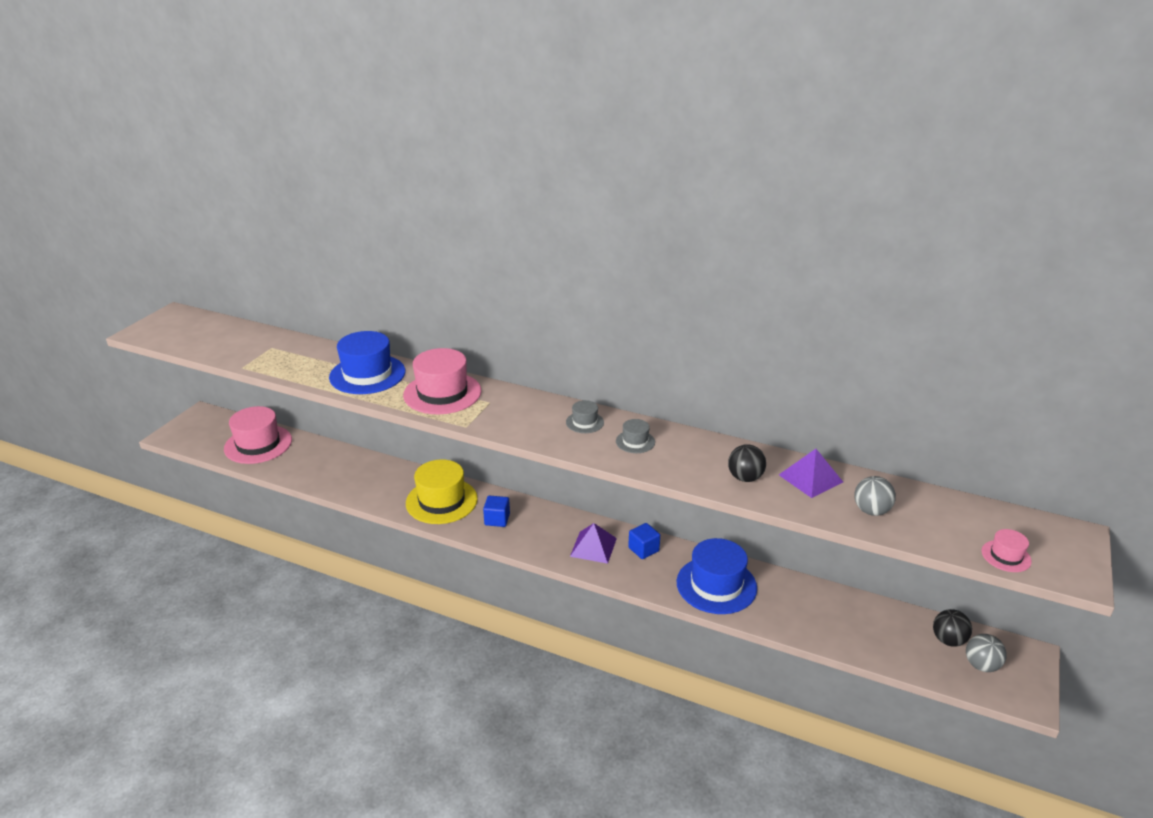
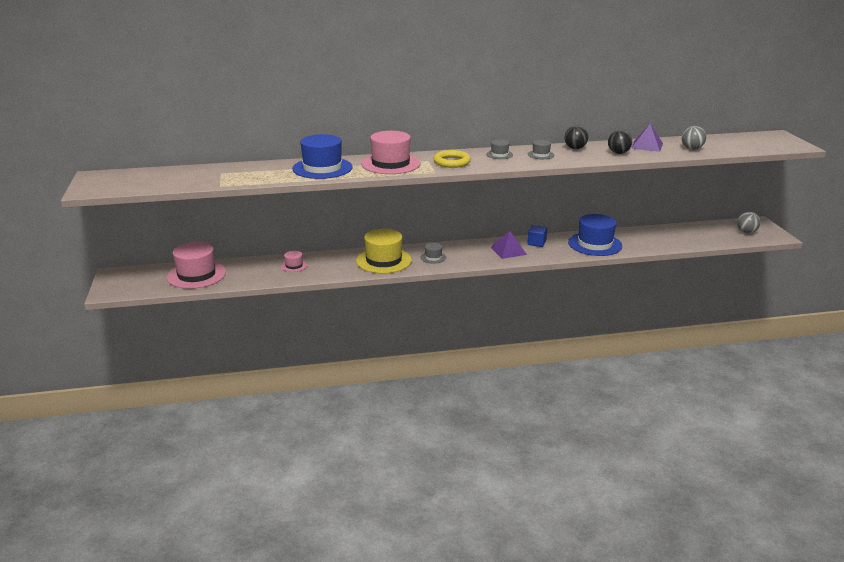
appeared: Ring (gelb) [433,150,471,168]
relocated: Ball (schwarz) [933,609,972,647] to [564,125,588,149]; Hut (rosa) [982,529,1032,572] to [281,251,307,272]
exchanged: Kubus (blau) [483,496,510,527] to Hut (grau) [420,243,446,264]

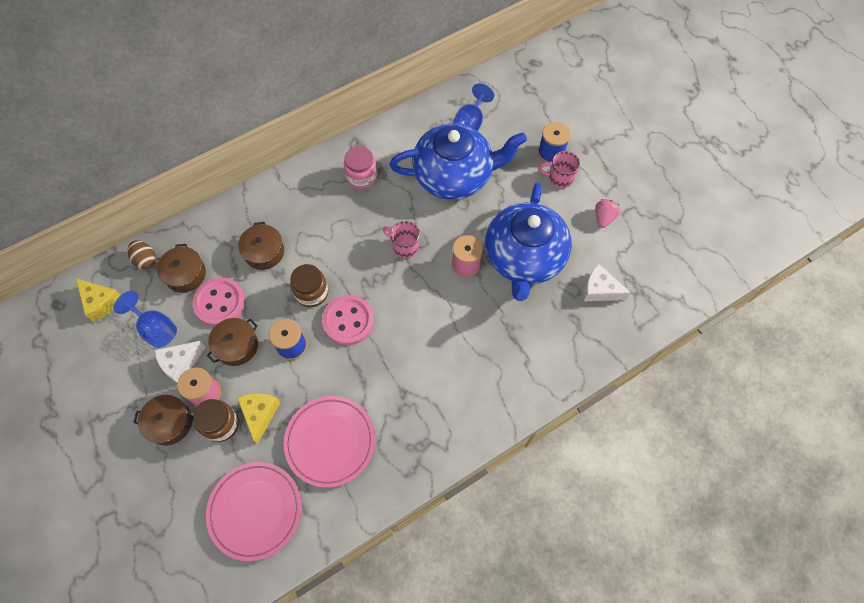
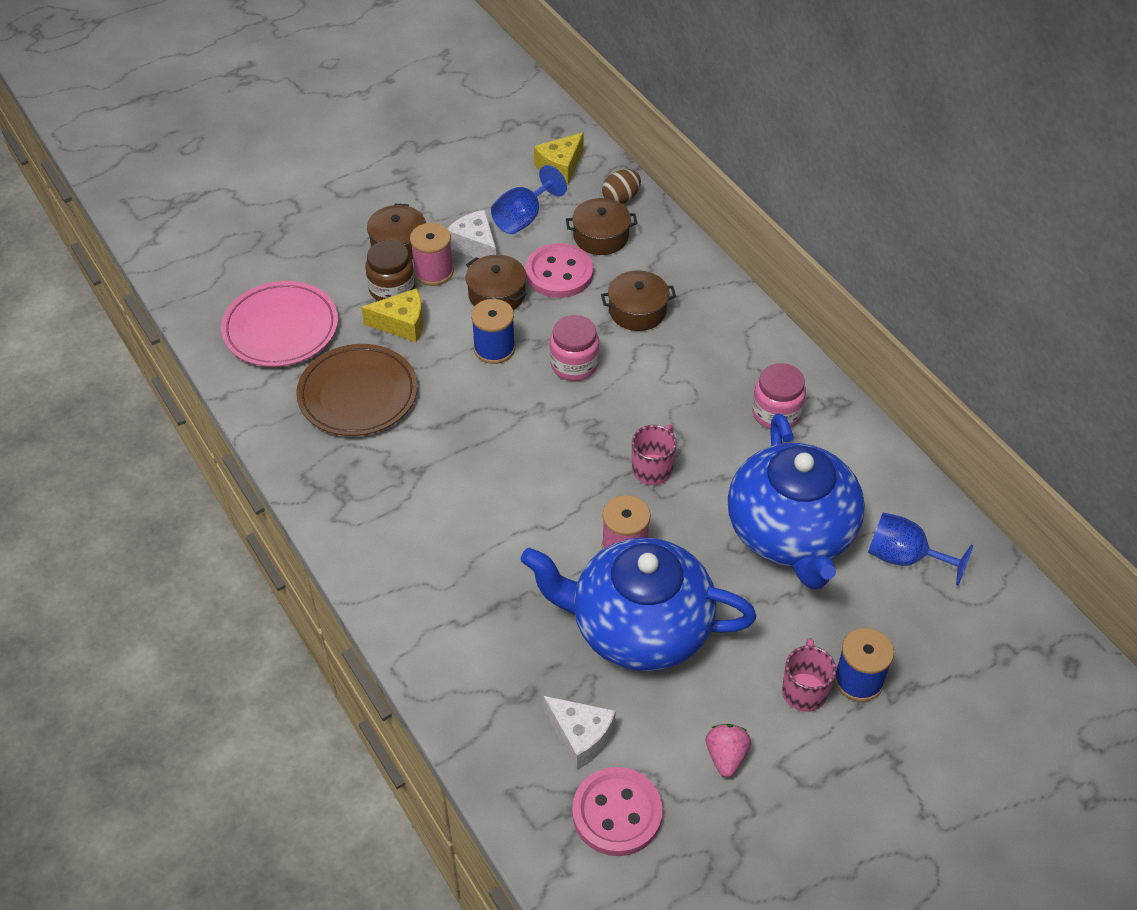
relocated: Knopf (rosa) [322,295,374,345] to [572,767,663,856]
colour: Teller (rosa) [284,396,375,488] to Teller (braun) [296,344,418,436]; Einmachglas (braun) [290,264,328,307] to Einmachglas (rosa) [550,315,599,381]
spun: Käse (weiß) [583,264,631,301] = [544,696,616,770] 105 degrees clockwise; Erdbeere (rosa) [595,199,620,228] = [706,724,751,778] 105 degrees counterclockwise

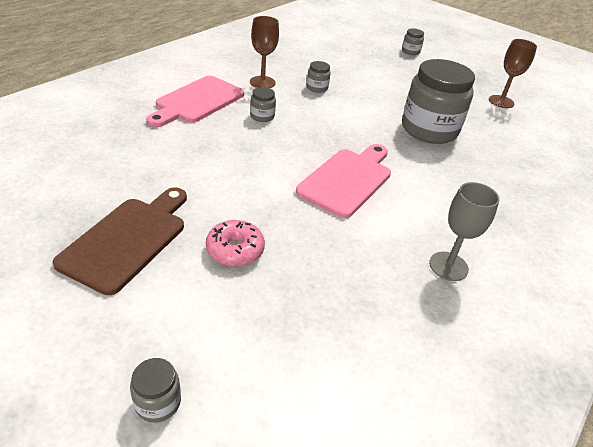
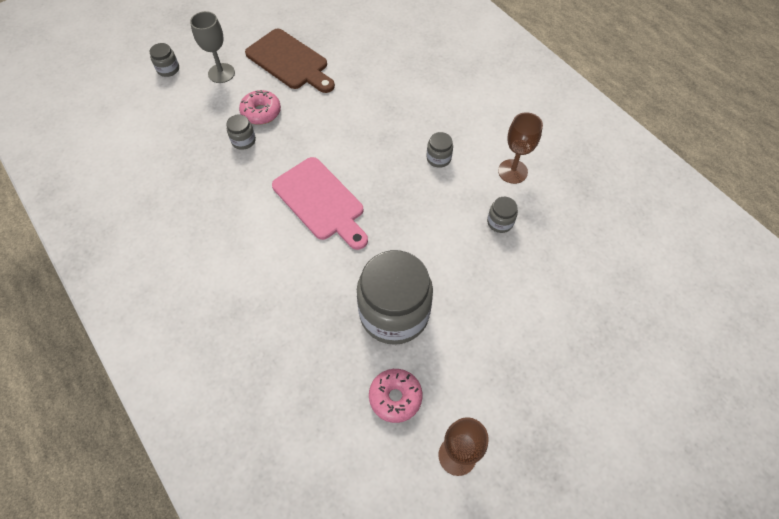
missing: Schneidebrett (rosa) [146,76,244,127]
appeared: Donut (rosa) [369,369,423,423]
relocated: Einmachglas (grau) [402,28,424,55] to [226,114,256,150]; Kelch (grau) [429,182,500,281] to [190,11,235,83]

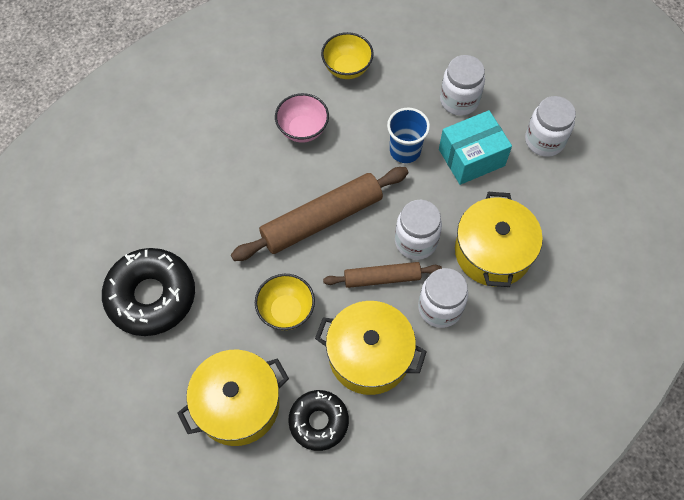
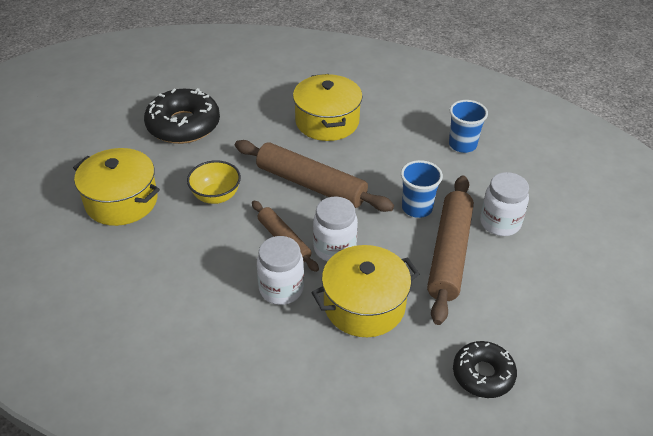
missing: Schüssel (rosa) [275,93,329,143]; Einmachglas (weiß) [525,96,576,157]
relocated: Donut (schwarz) [288,390,349,451] to [453,341,517,398]; Kochtopf (gelb) [315,301,427,395] to [293,74,363,141]
exchanged: Schüssel (gelb) [321,32,374,79] to Becher (blau) [449,100,488,153]; Schachtel (türkis) [439,110,512,185] to Nudelholz (braun) [427,176,474,325]

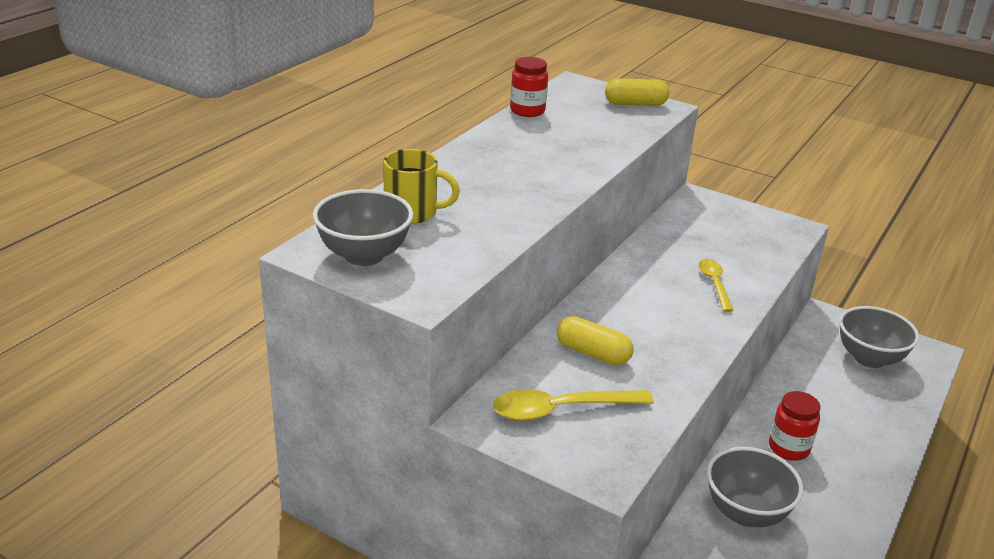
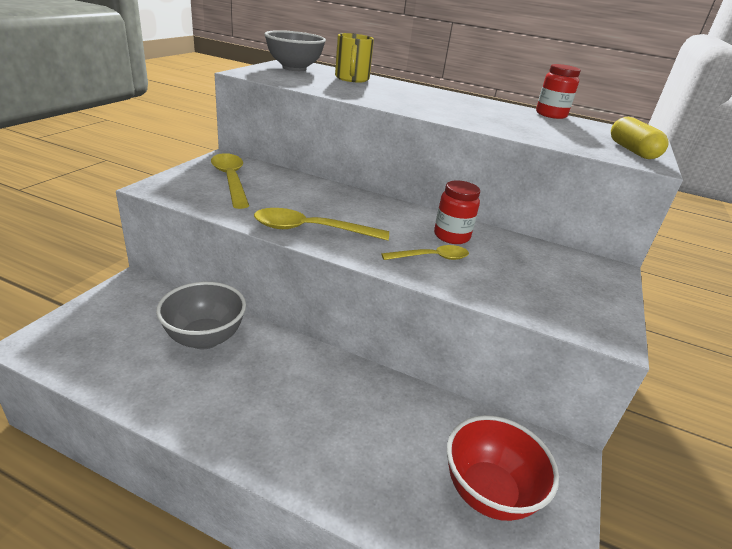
missing: Kapsel (gelb) [557,316,633,365]
appeared: Löffel (gelb) [254,208,389,240]
relocated: Einmachglas (rot) [769,391,821,461] to [434,180,480,244]
colour: Schüssel (grau) [839,306,919,368] to Schüssel (rot) [447,415,559,521]

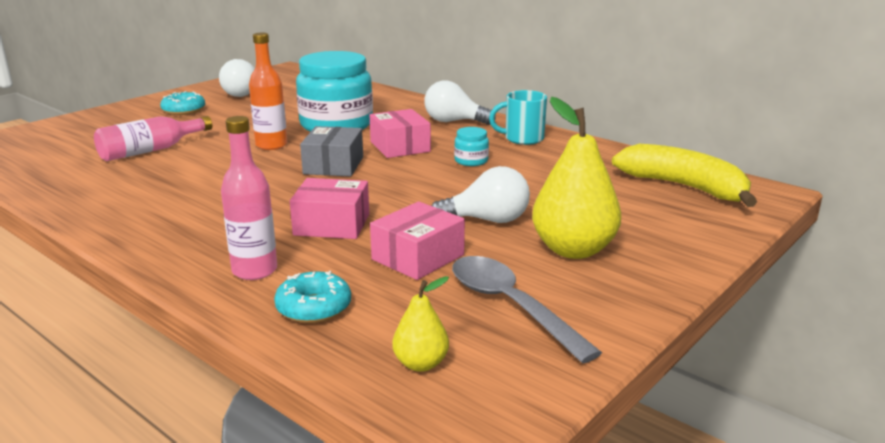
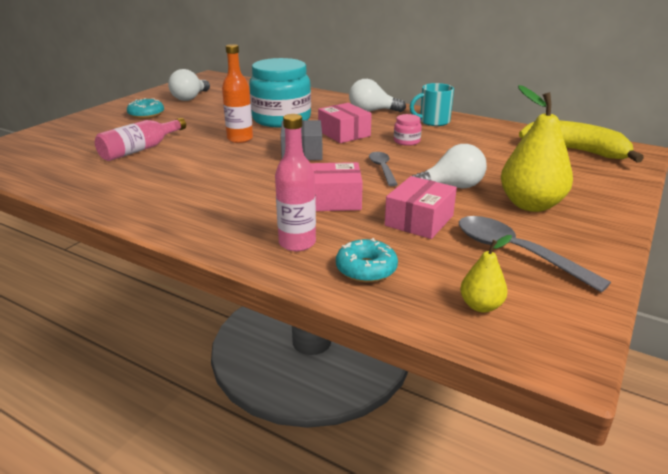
appeared: Löffel (grau) [369,152,398,186]
colour: Einmachglas (türkis) [454,127,489,166] to Einmachglas (rosa) [394,114,422,146]

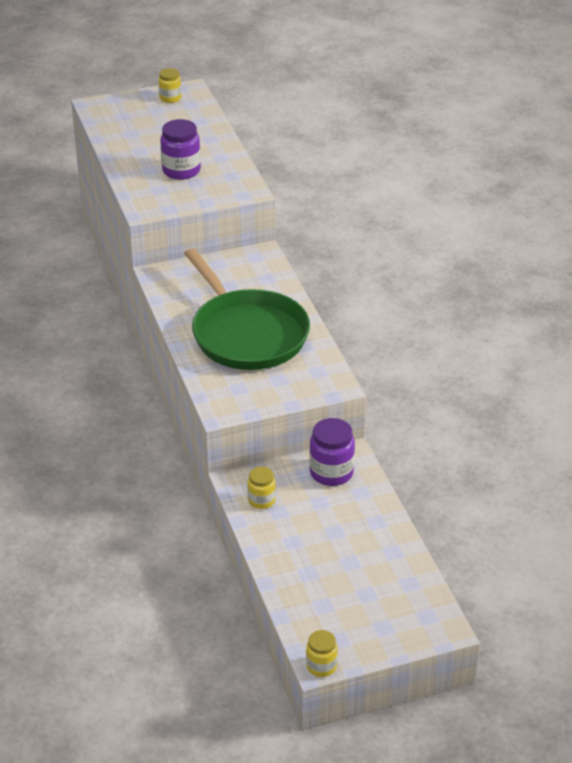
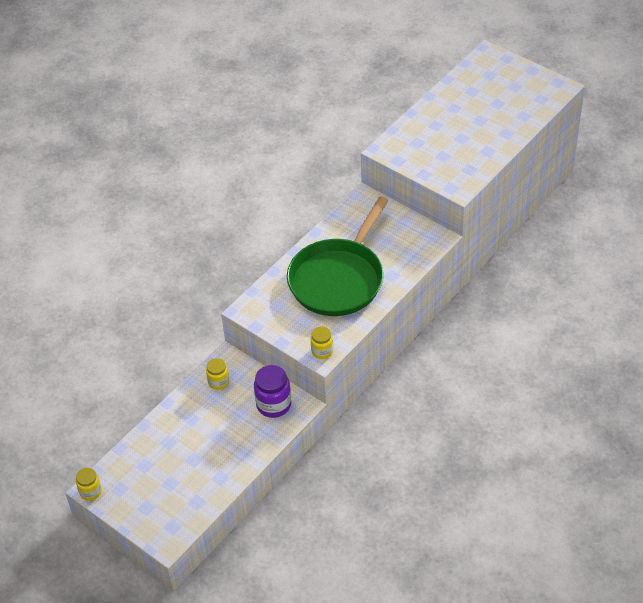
missing: Einmachglas (lila) [160,119,201,180]
relocated: Einmachglas (gelb) [158,68,182,103] to [311,326,333,359]

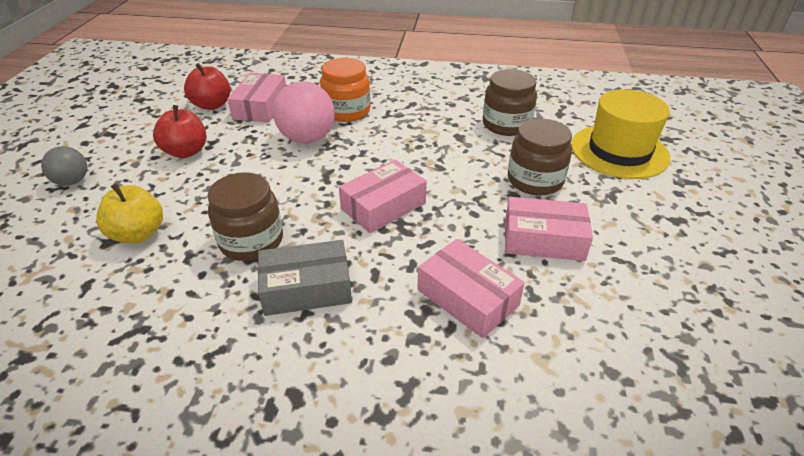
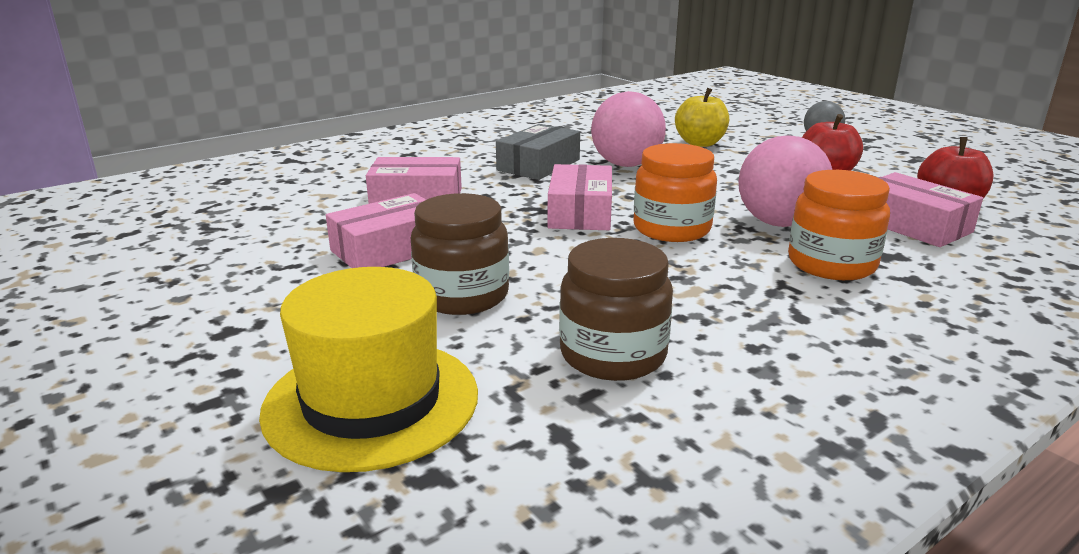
appeared: Einmachglas (orange) [634,143,717,242]
exchanged: Einmachglas (braun) [207,172,283,261] to Ball (rosa) [591,91,666,167]

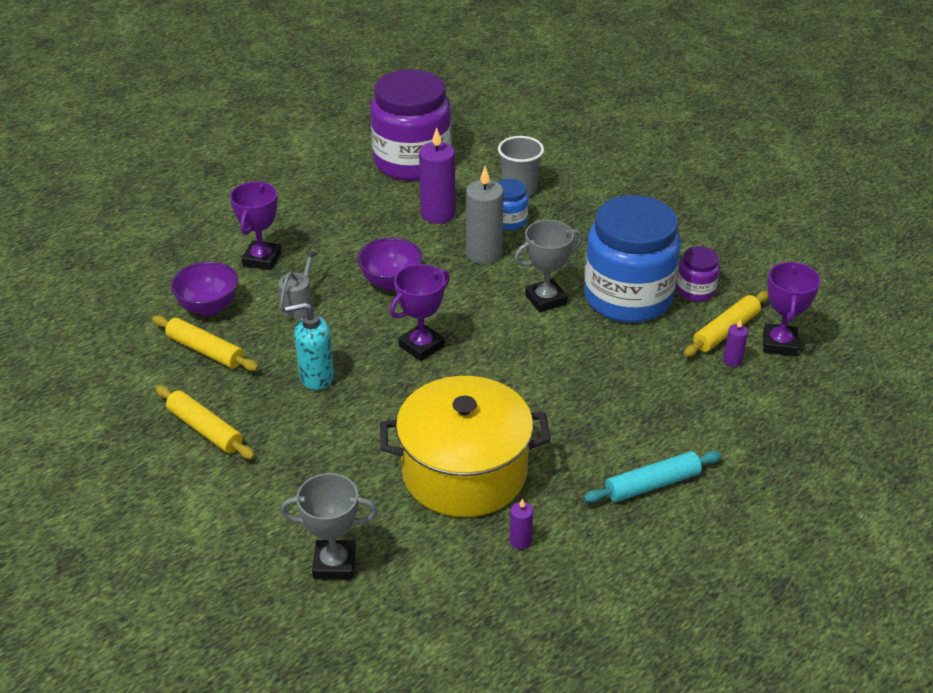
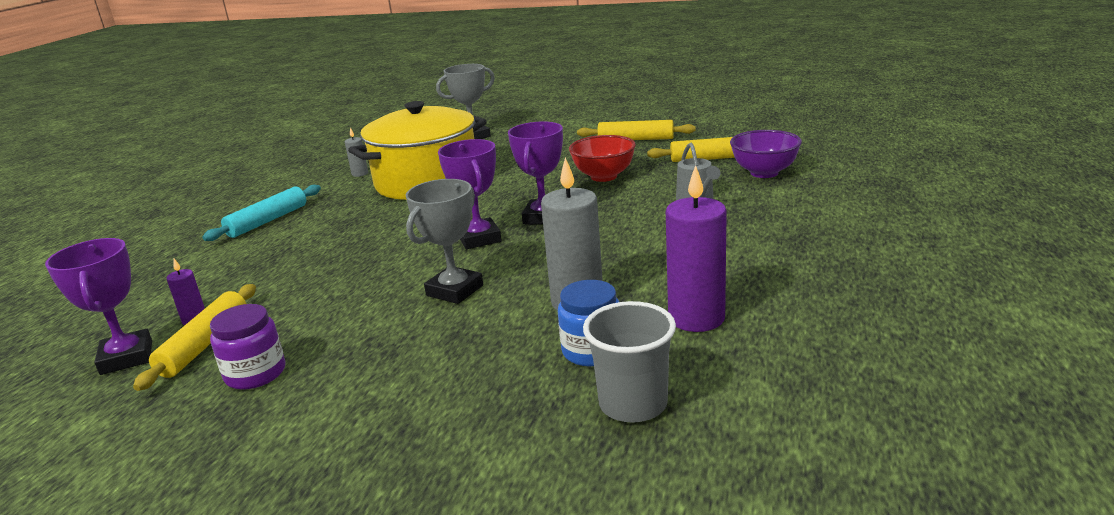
missing: Schüssel (lila) [357,237,422,290]; Einmachglas (lila) [370,69,452,181]; Einmachglas (blau) [584,195,681,323]
relocated: Pokal (lila) [230,181,281,270] to [438,139,502,249]
exchanged: Seifenspender (türkis) [285,302,334,390] to Schüssel (rot) [569,135,636,182]
colour: Kerze (lila) [510,498,533,549] to Kerze (grau) [345,128,368,177]

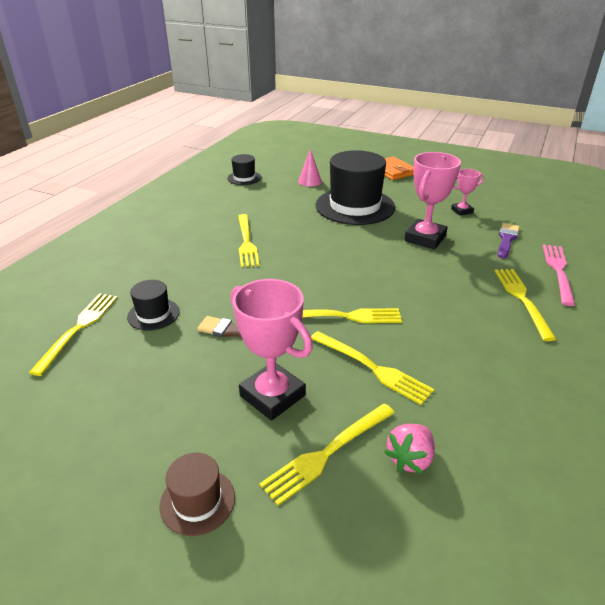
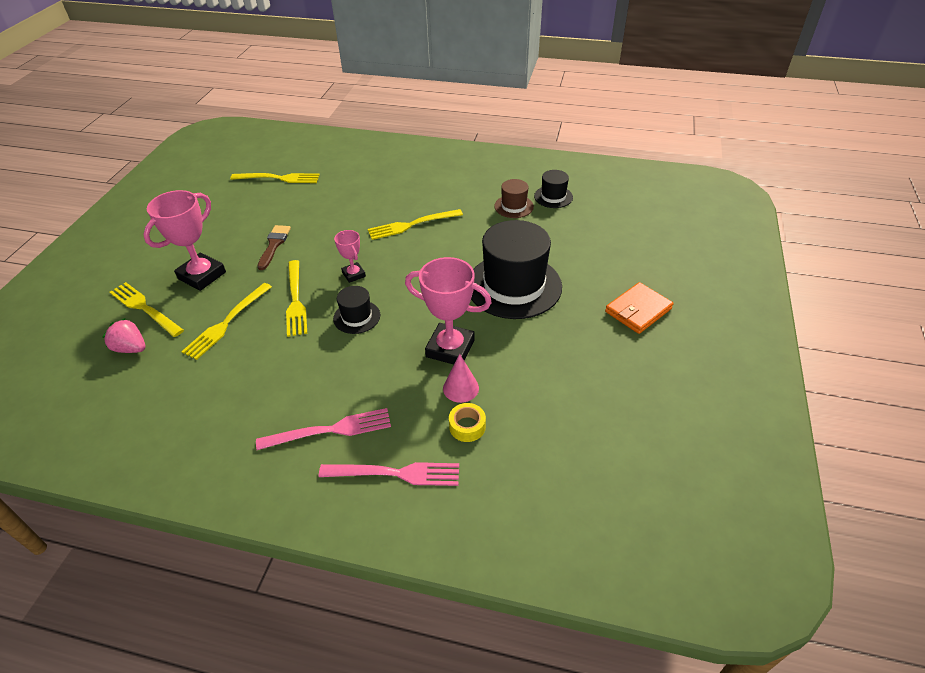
relocated: Hut (schwarz) [127,280,180,331] to [333,286,380,334]; Hut (braun) [160,453,235,536] to [494,179,534,218]; Kegel (rosa) [298,149,322,187] to [443,354,479,403]; Pokal (rosa) [451,169,484,216] to [334,230,366,283]
exchanged: Pinsel (lila) [498,223,520,259] to Klebeband (gelb) [449,403,486,442]
colour: Gabel (gelb) [495,269,556,341] to Gabel (rosa) [256,408,391,450]

